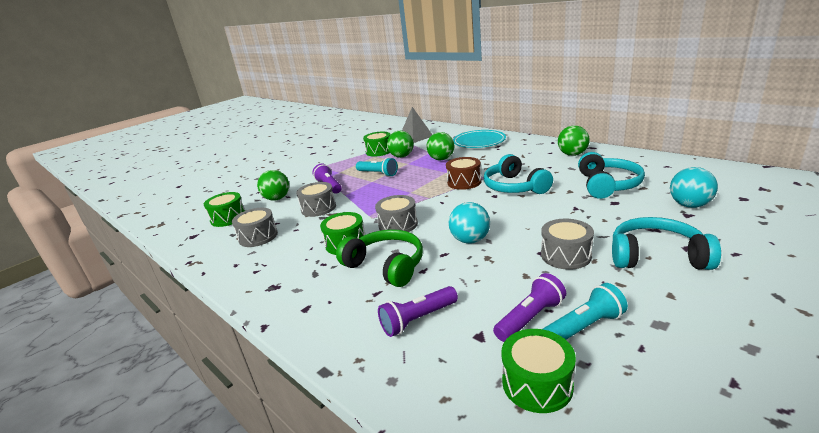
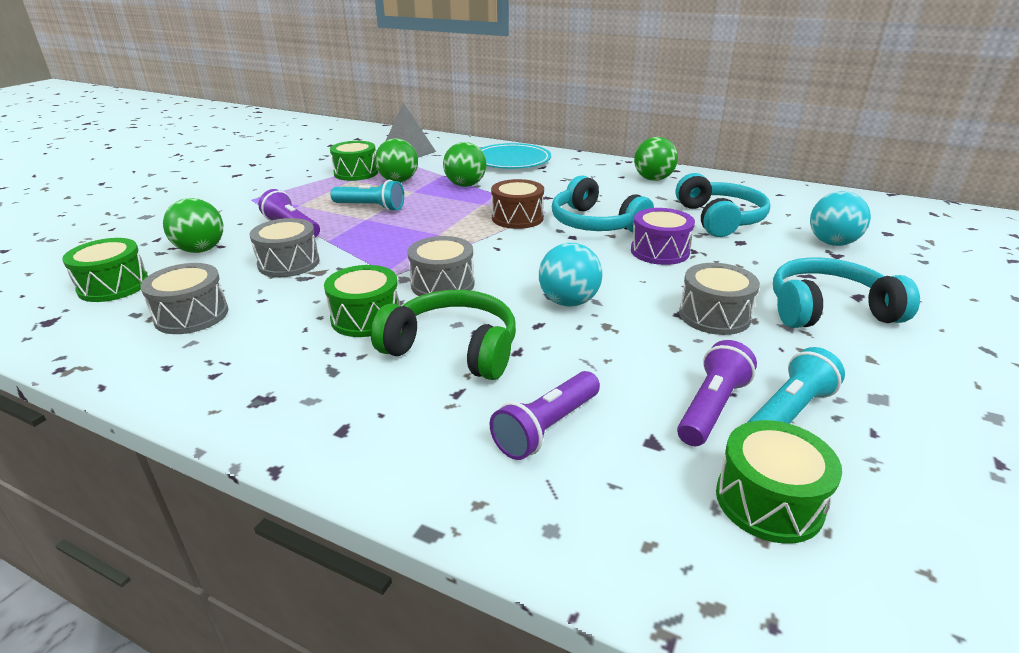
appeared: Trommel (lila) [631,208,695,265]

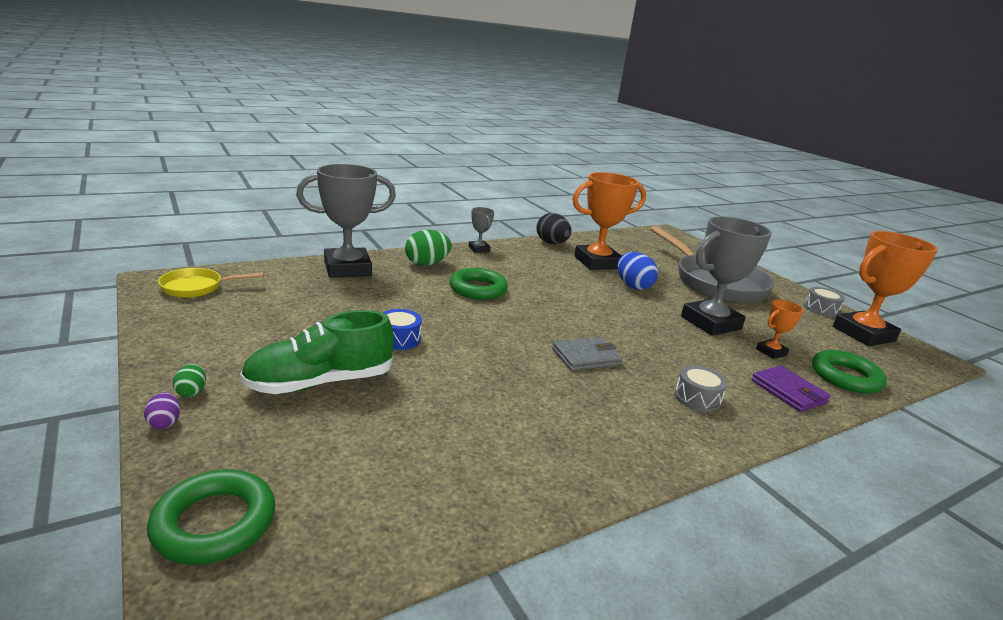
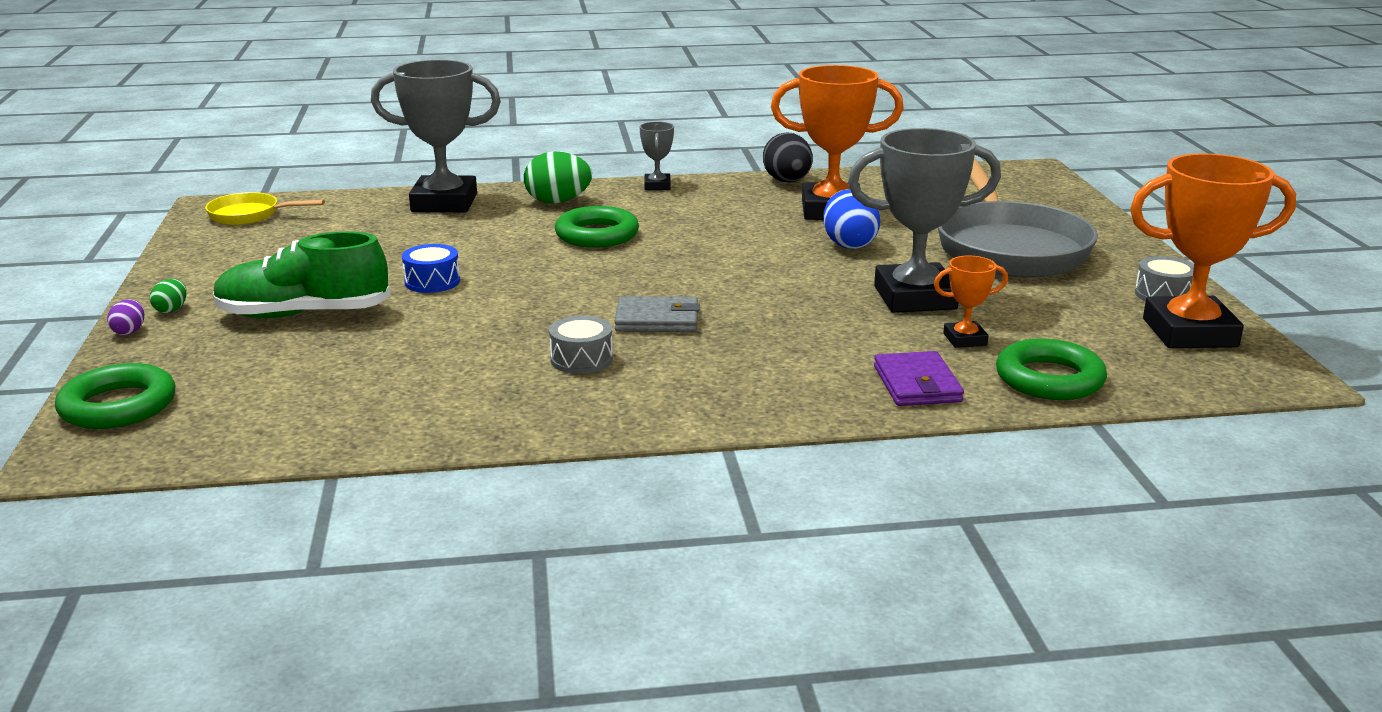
relocated: Trommel (grau) [675,365,728,412] to [549,316,613,374]

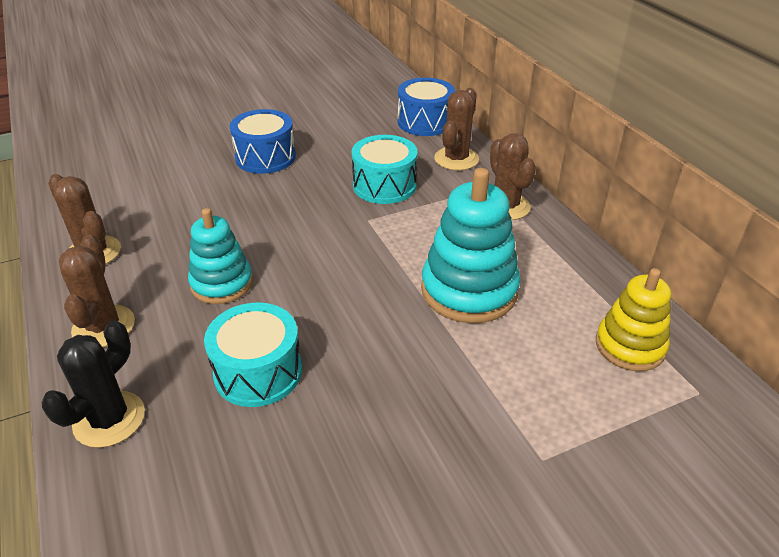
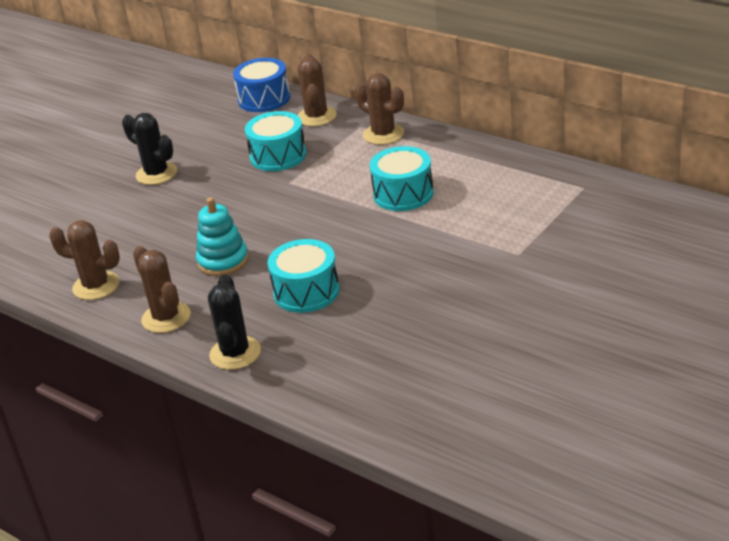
missing: Stapelspielzeug (gelb) [596,268,671,371]
exchanged: Trommel (blau) [230,109,296,174] to Kaktus (schwarz) [122,113,177,185]; Stapelspielzeug (türkis) [421,168,520,323] to Trommel (türkis) [370,146,434,211]

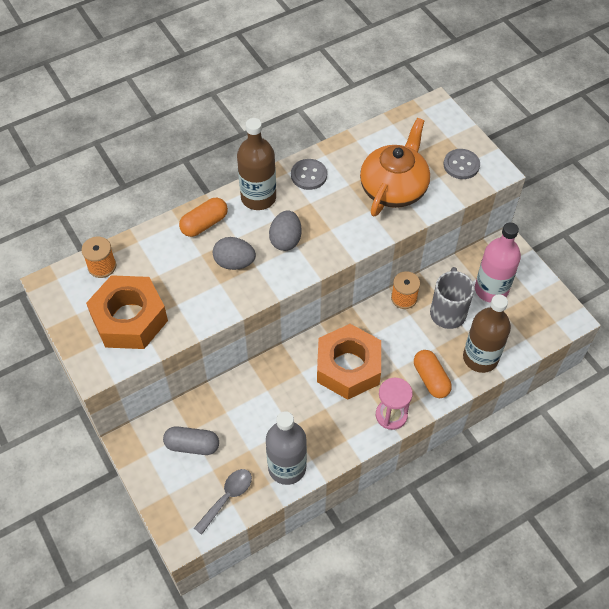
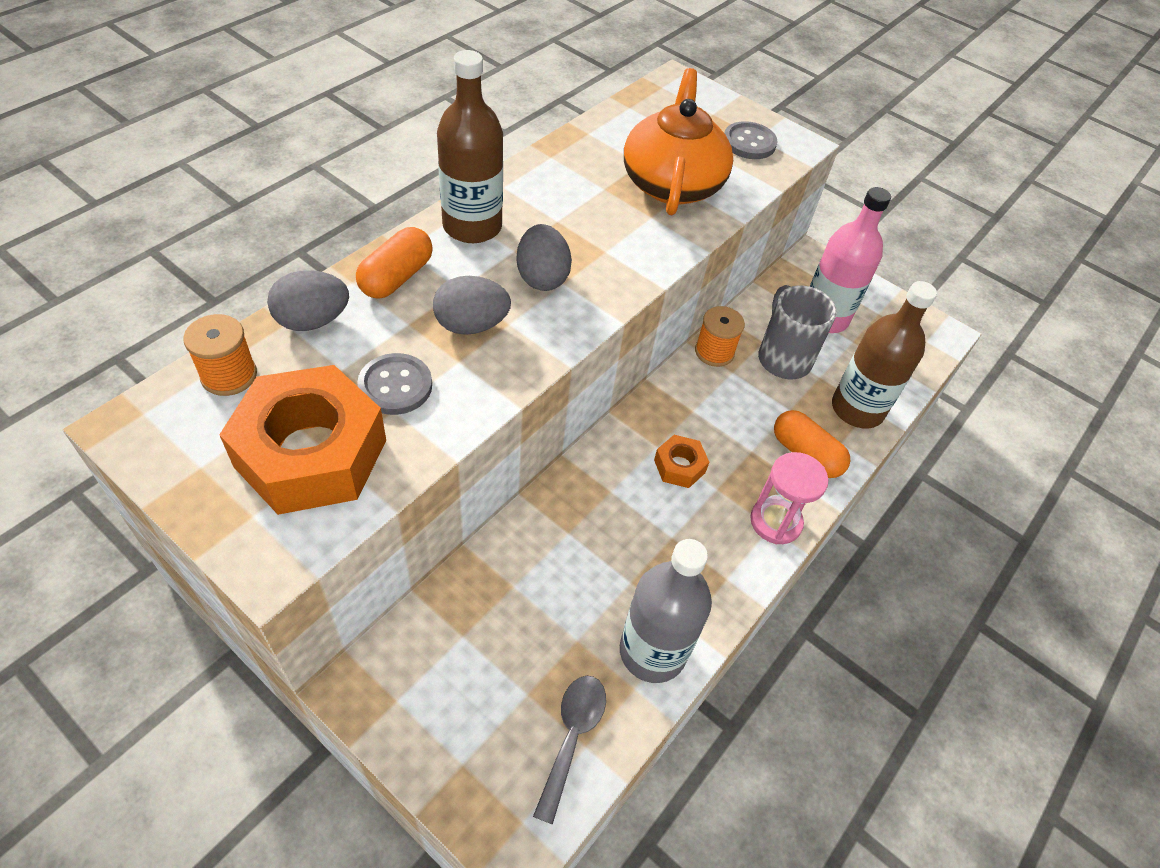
missing: Kapsel (grau) [163,426,219,455]
appeared: Ei (grau) [267,270,349,331]
relocated: Knopf (grau) [291,159,327,190] to [357,353,432,415]
size: Sechskantmutter (orange) [317,324,381,400] = [654,435,709,488] x0.45

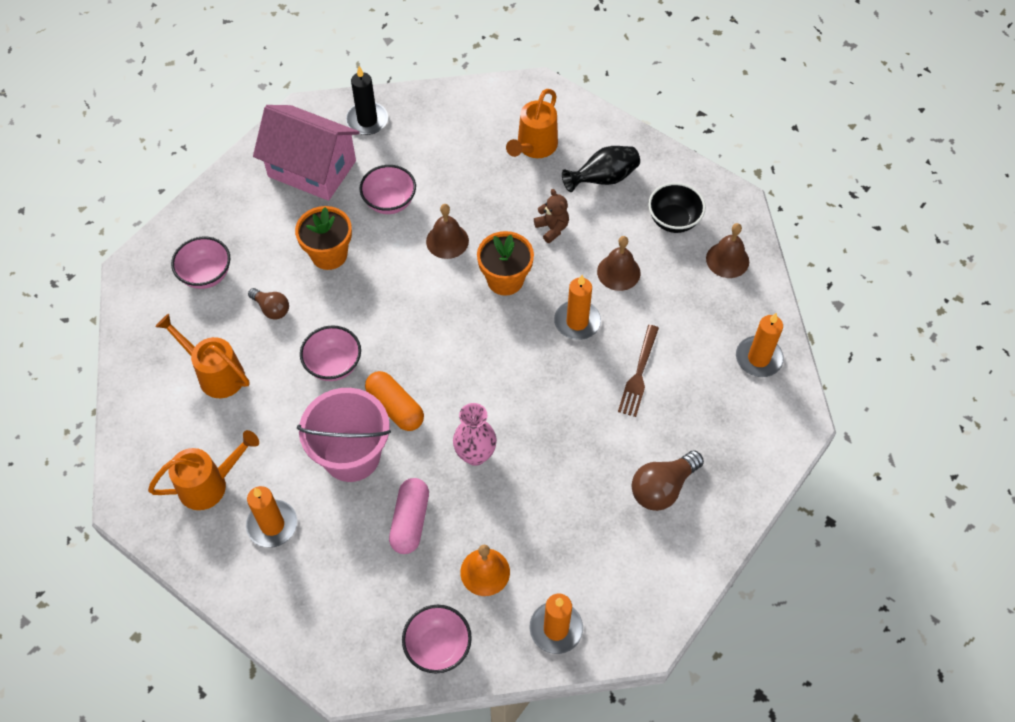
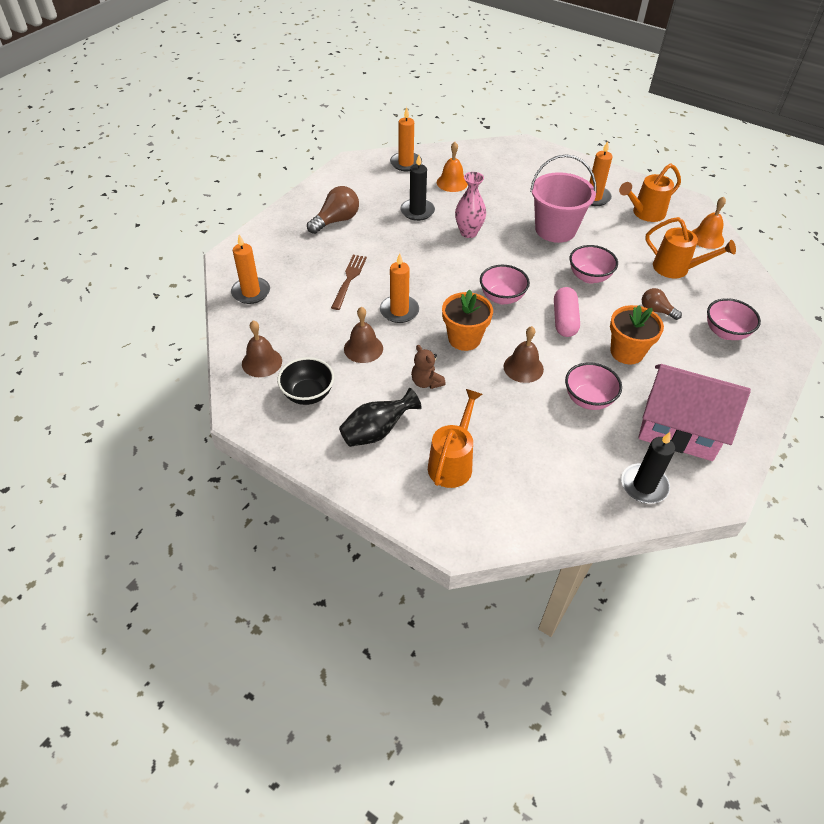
missing: Kapsel (orange) [365,371,424,431]
appeared: Kerze (schwarz) [400,155,435,221]; Glocke (orange) [692,197,726,249]
relocated: Kapsel (rosa) [389,478,429,554] to [554,287,580,337]; Schüssel (rosa) [402,605,472,673] to [480,265,530,304]

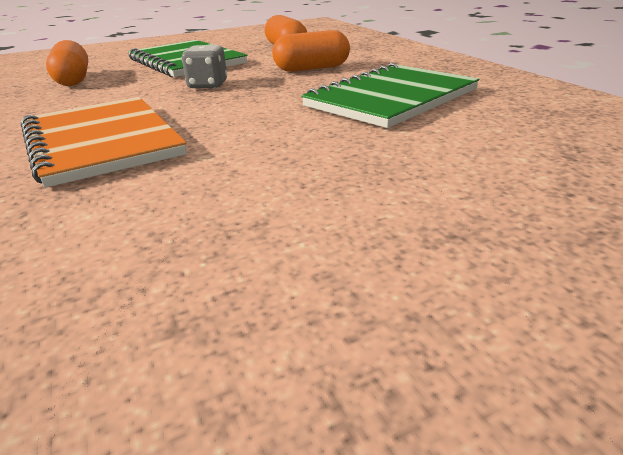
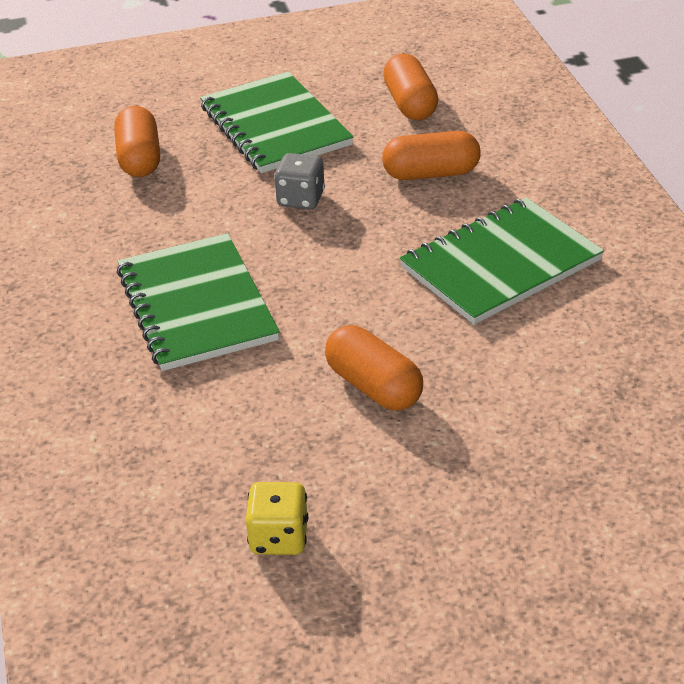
appeared: Spielwürfel (gelb) [246,482,308,555]; Kapsel (orange) [325,325,423,410]
colour: Notizbuch (orange) [21,97,187,188] to Notizbuch (grün) [117,233,280,371]

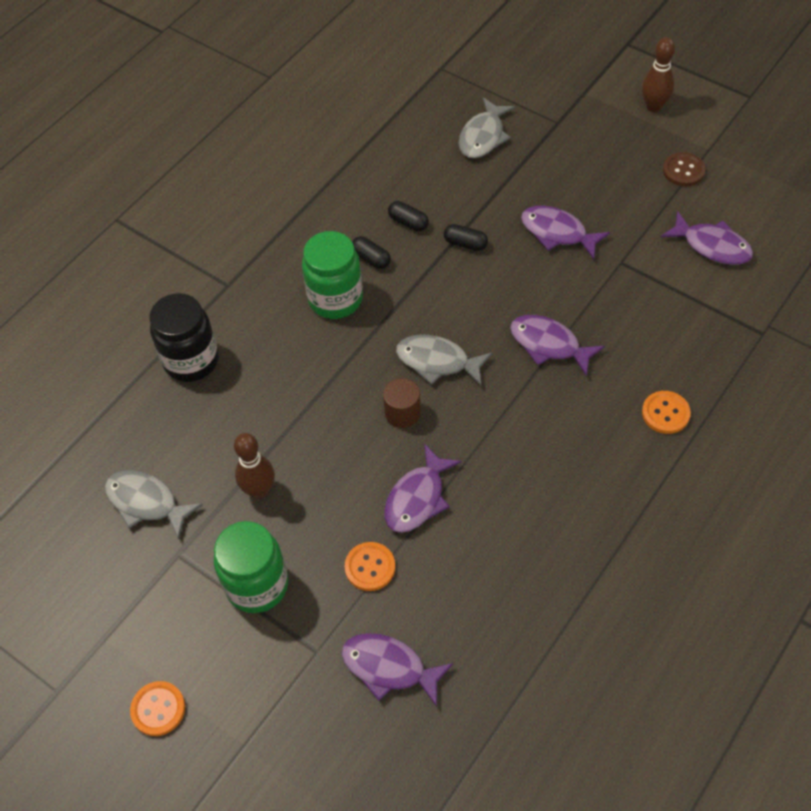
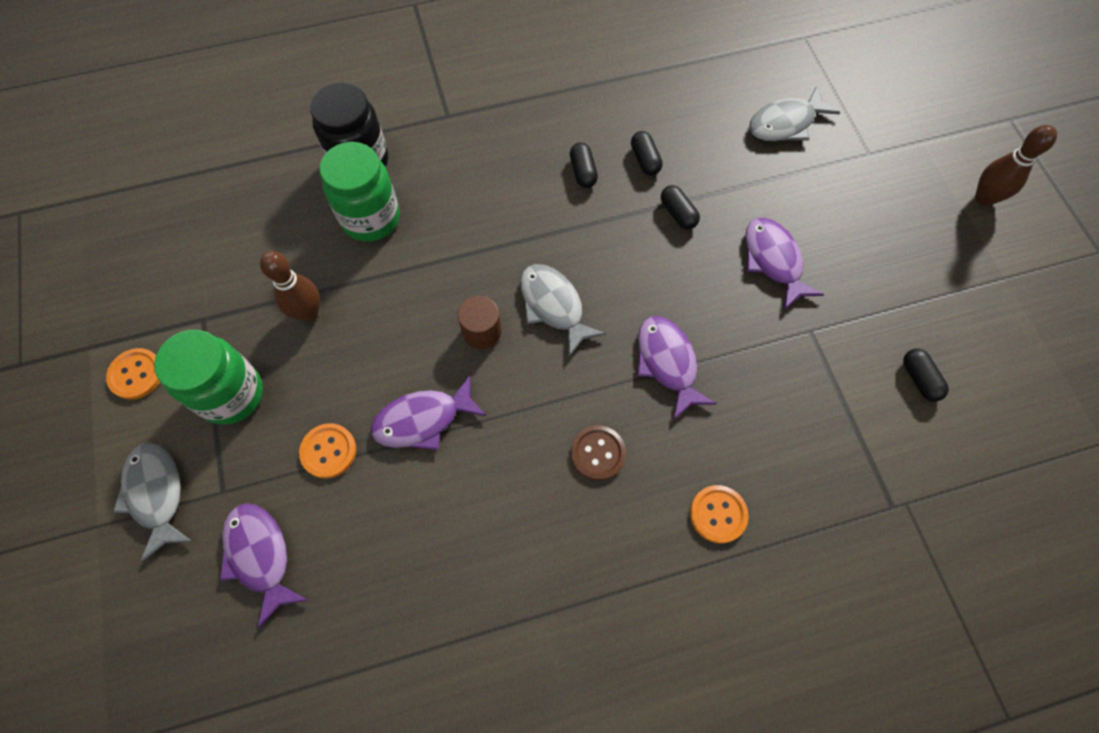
relocated: Fisch (grau) [105,470,203,539] to [113,443,193,562]; Knopf (orange) [130,681,185,736] to [106,348,160,399]; Einmachglas (grün) [302,231,363,319] to [320,142,400,242]; Knopf (braun) [663,152,705,186] to [571,425,626,481]
exchanged: Fisch (lila) [661,211,753,265] to Kapsel (schwarz) [903,349,949,401]

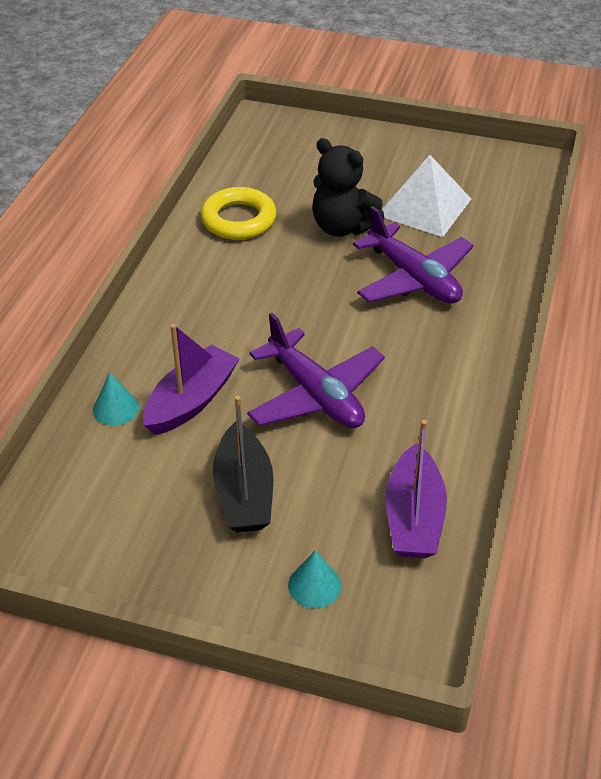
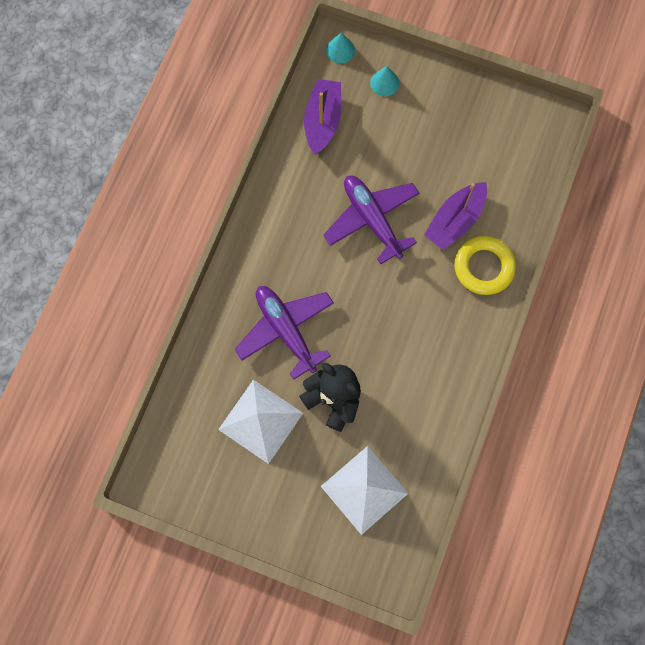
missing: Boot (schwarz) [213,396,273,533]
appeared: Pyramide (weiß) [321,446,409,535]
relocated: Kegel (türkis) [93,372,139,426] to [326,33,355,63]; Ring (gelb) [200,187,277,240] to [454,236,516,295]

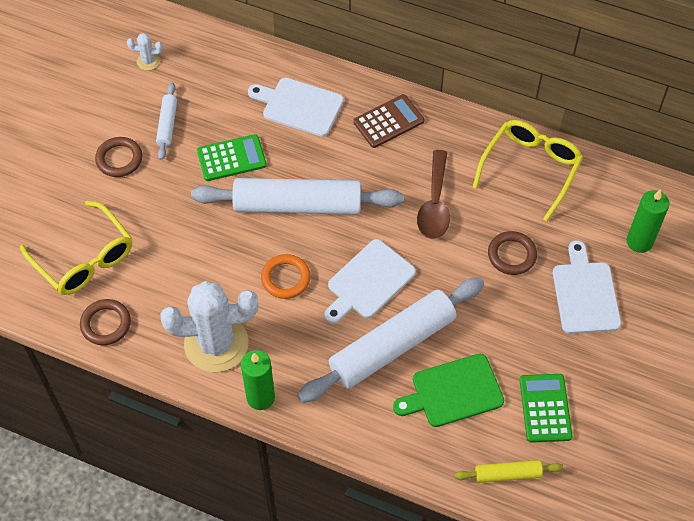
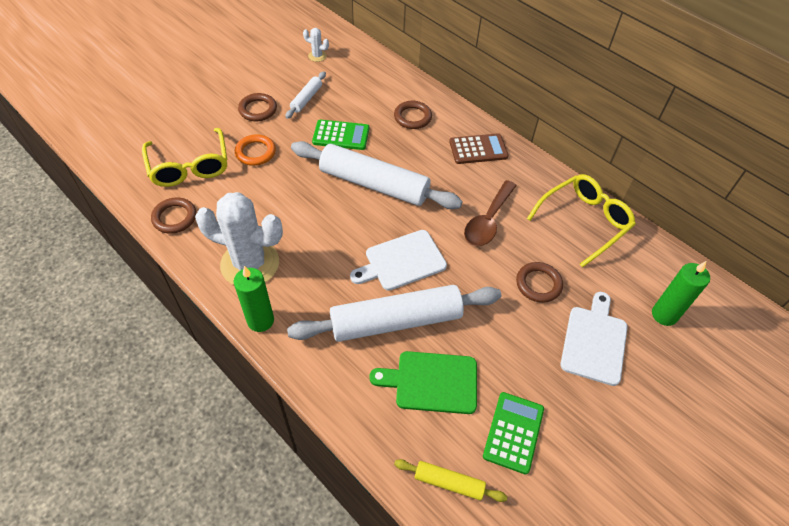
relocated: Ring (orange) [261,254,311,299] to [235,134,276,166]
exchanged: Schneidebrett (weiß) [248,77,344,137] to Ring (braun) [394,101,432,129]

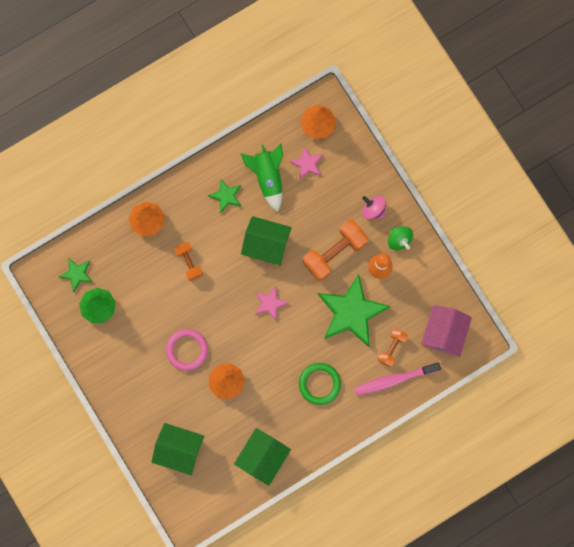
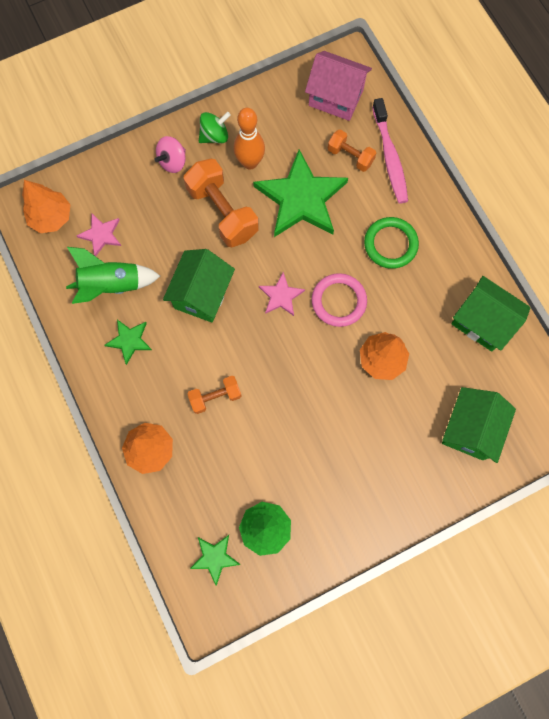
relocated: Ring (rosa) [166,329,208,371] to [312,273,367,327]

